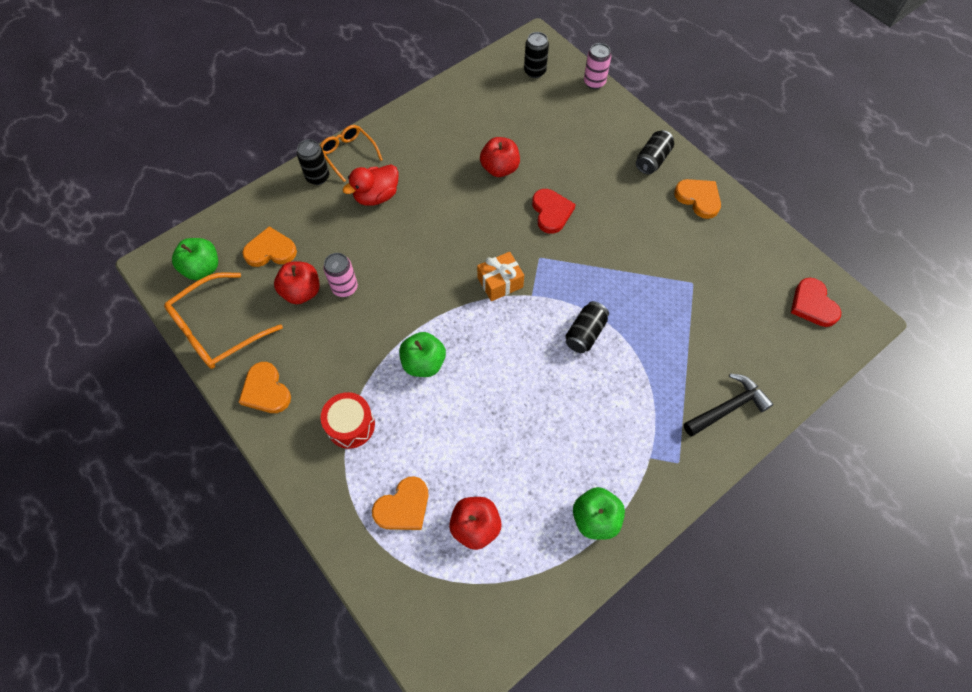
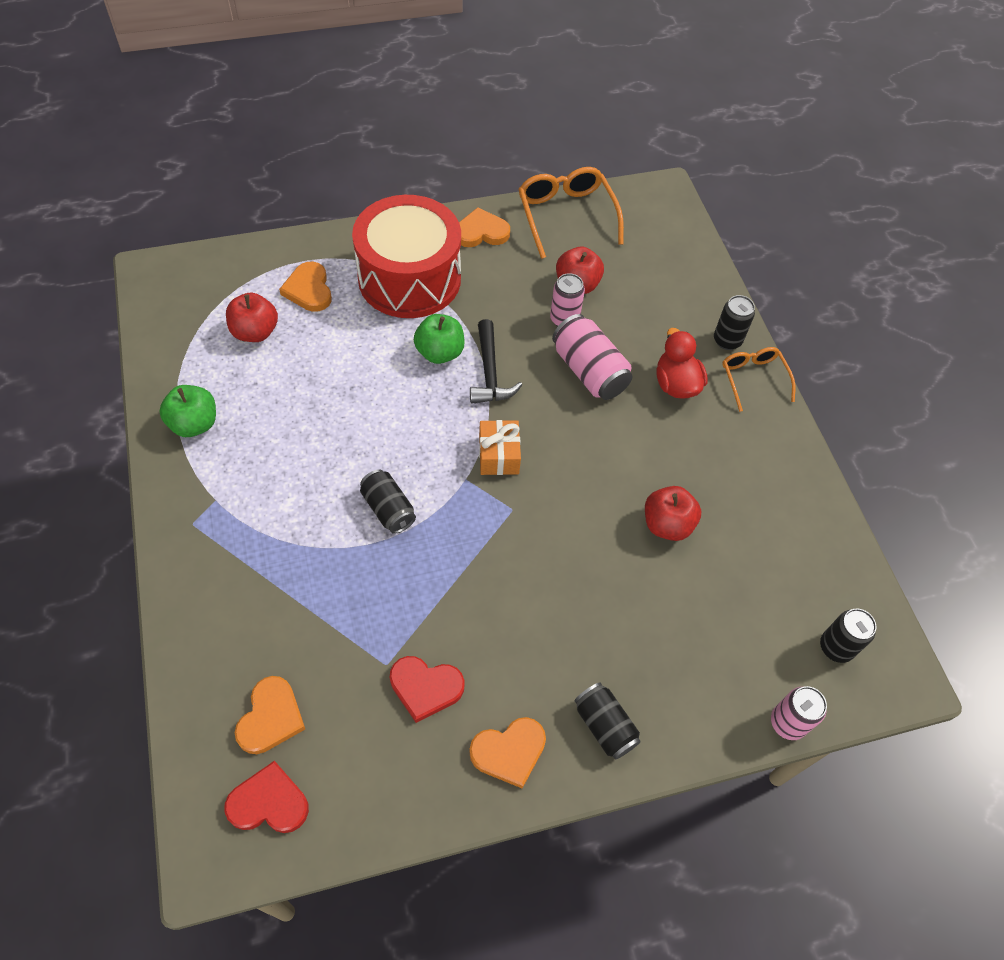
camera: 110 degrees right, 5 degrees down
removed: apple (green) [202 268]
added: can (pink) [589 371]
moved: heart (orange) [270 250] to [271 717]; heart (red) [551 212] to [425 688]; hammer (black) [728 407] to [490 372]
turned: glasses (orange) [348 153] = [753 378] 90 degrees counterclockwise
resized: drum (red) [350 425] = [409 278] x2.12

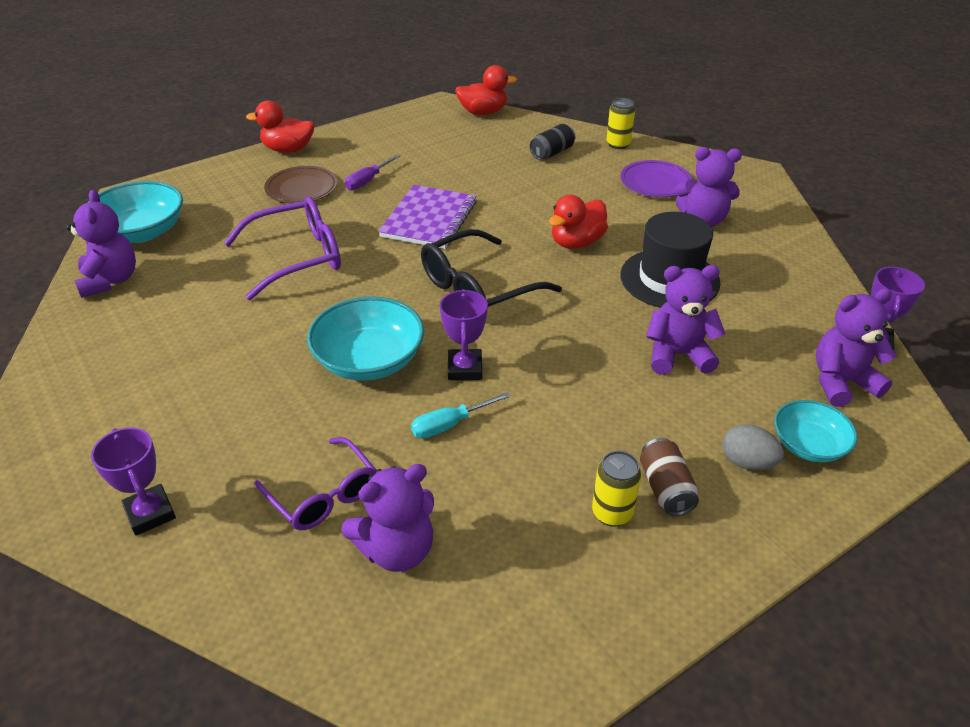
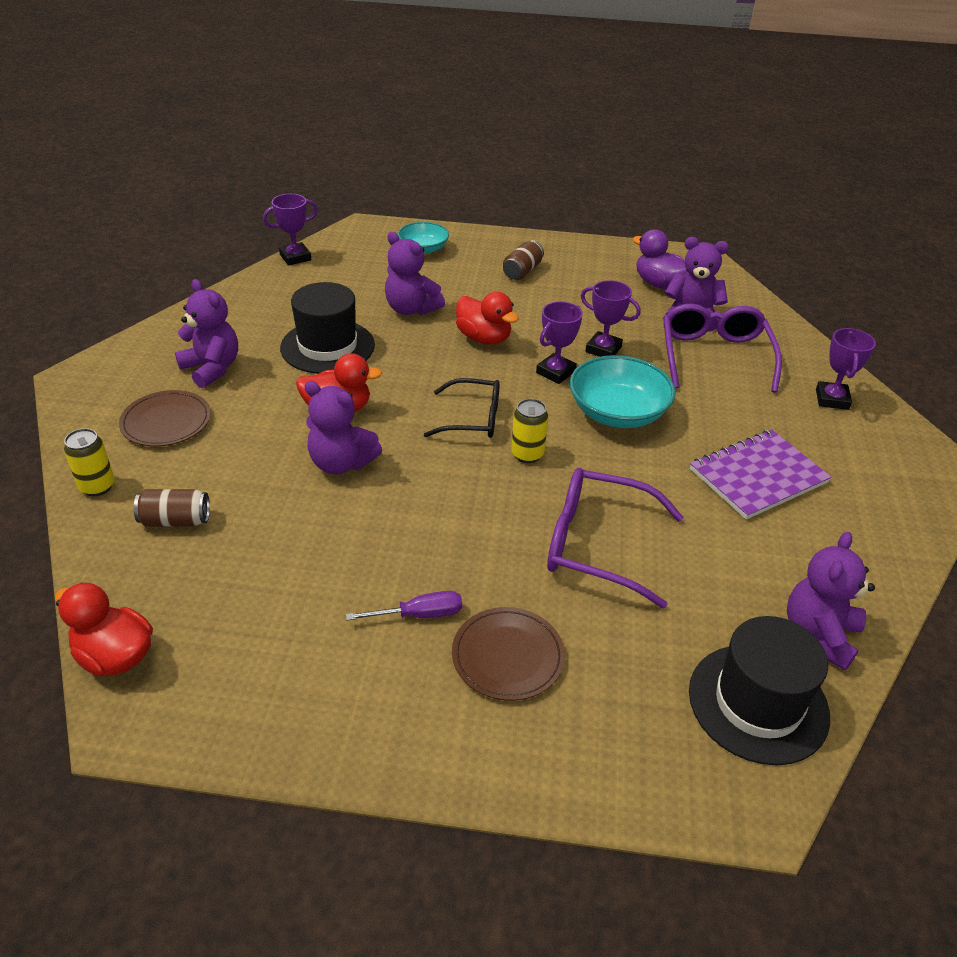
camera: 140 degrees left, 0 degrees up
removed: egg (grey) [747 462]
added: duck (purple) [658 284]
moved: duck (red) [288 149] to [484 338]; notebook (purple) [429 219] to [757 476]; can (yellow) [612 513] to [527 454]; teddy bear (purple) [841 382] to [341 463]
replaced: bowl (turquoise) [141 232] to hat (black) [758 703]; screwdriver (turquoise) [449 425] to trophy (purple) [603 349]
recoloured: can (black) [552 153] to can (brown) [175 520]; plate (purple) [655 182] to plate (brown) [166 422]
resized: glasses (purple) [323 495] = [714 356] x1.50; glasses (black) [478 288] = [473 419] x0.67

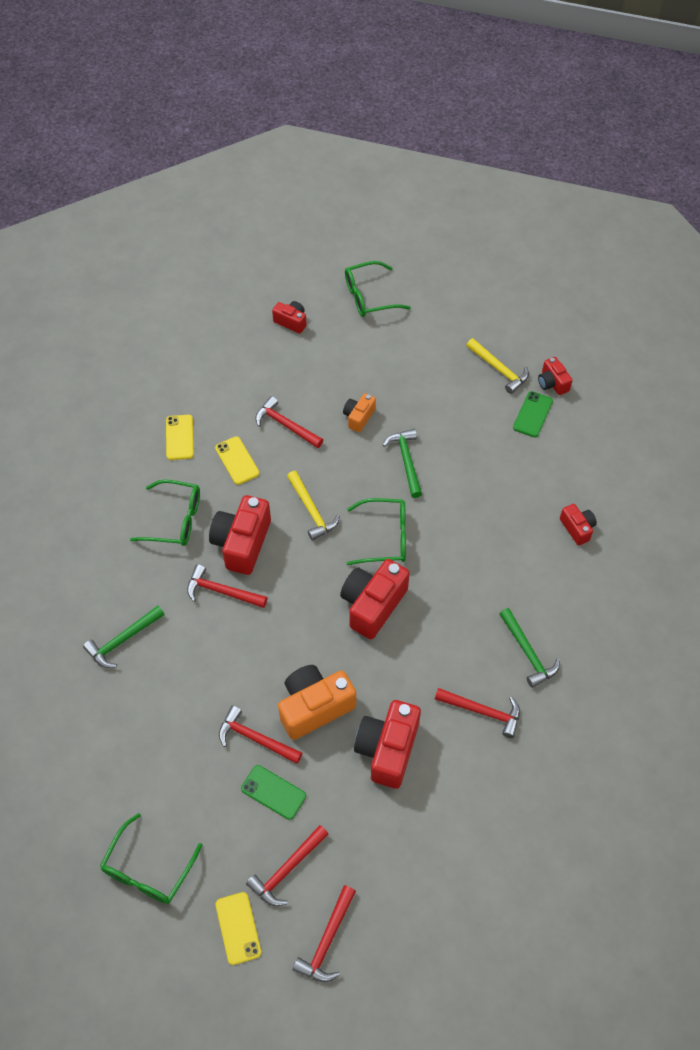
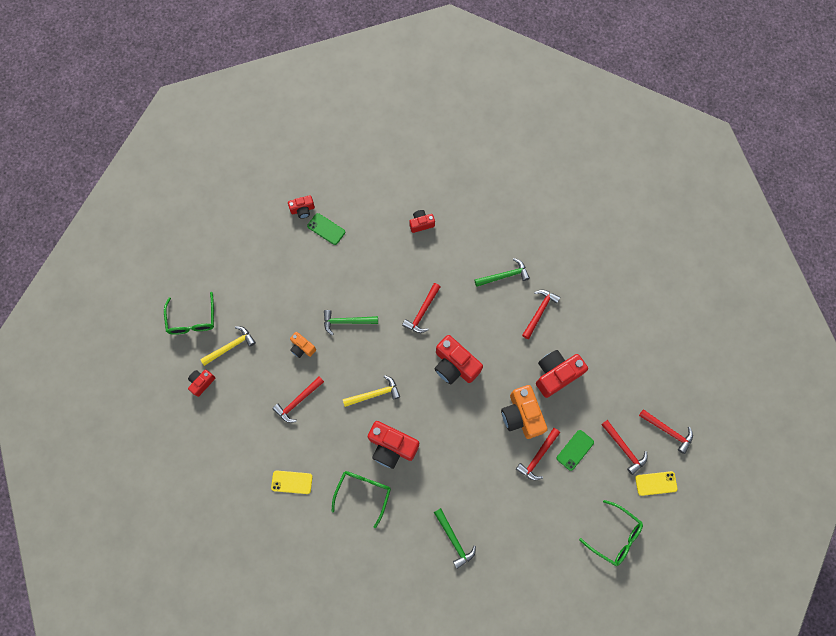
camera: 80 degrees left, 15 degrees up
removed: phone (yellow) [237 460]; glasses (green) [385 537]
moved: hammer (red) [222 591] to [422 312]; hammer (yellow) [499 369] to [231 346]
turned: camera (red) [387 749] = [556 374] 120 degrees clockwise

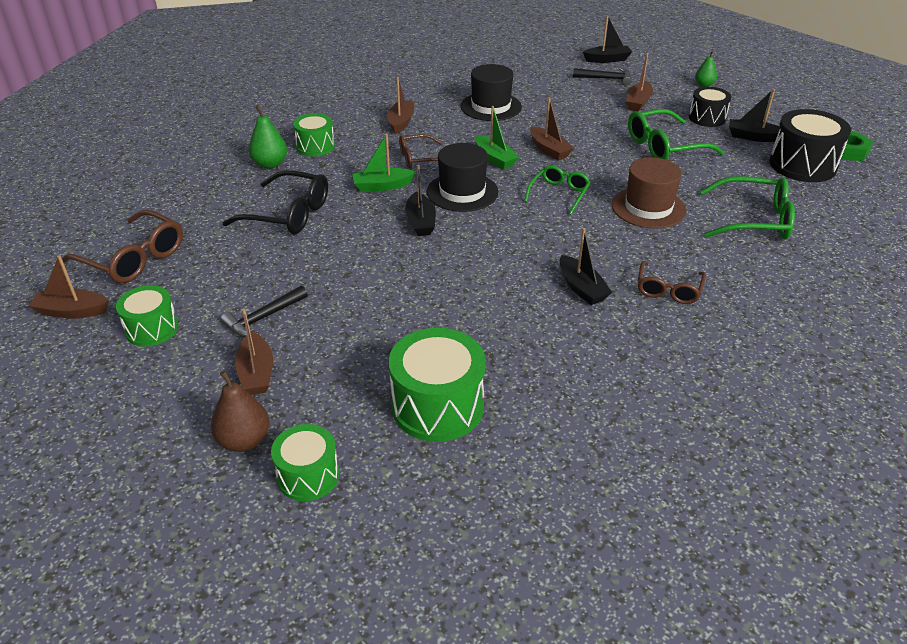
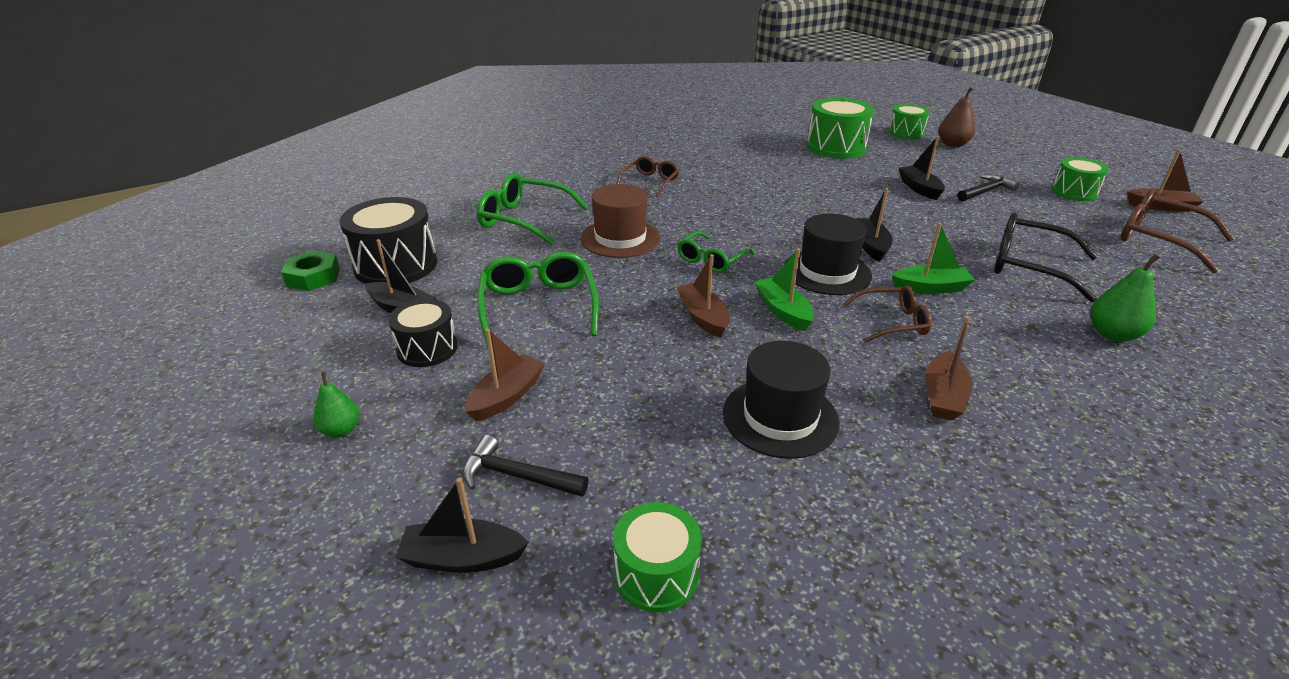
camera: 170 degrees left, 5 degrees down
removed: boat (brown) [256 373]
moved: drum (green) [315 146] to [656 574]; boat (black) [581 288] to [919 188]
turned: glasses (green) [664 146] = [538 307] 90 degrees counterclockwise

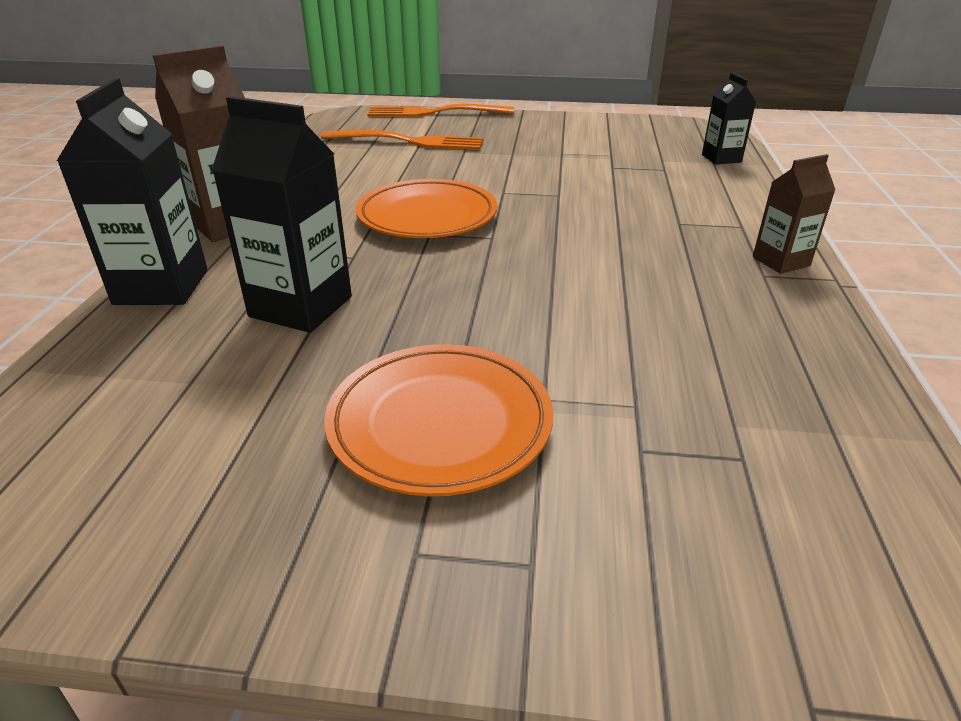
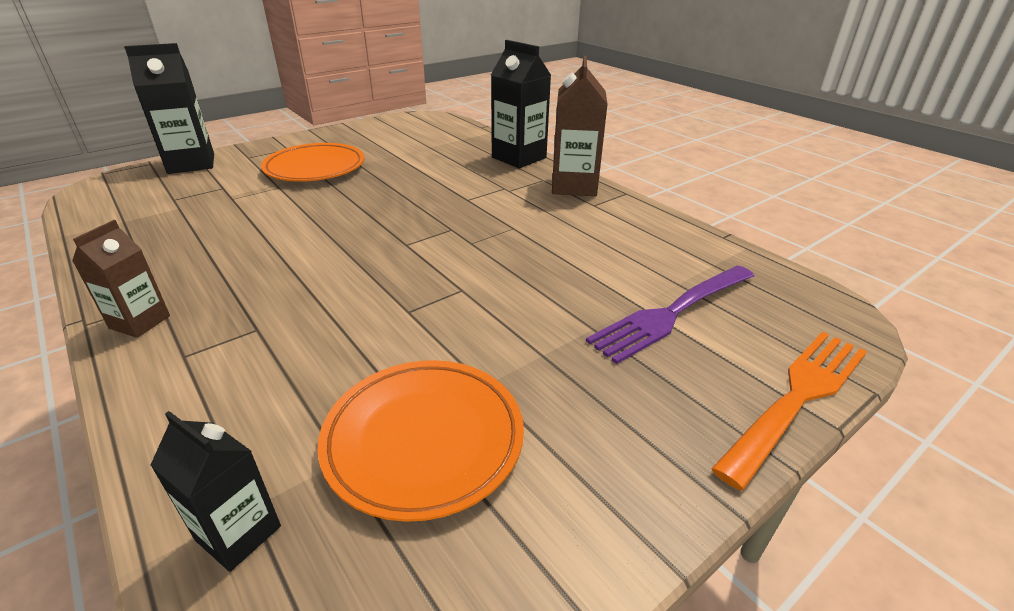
camera: 135 degrees right, 0 degrees up
moved: carton (black) [301 307] to [191 164]; plate (orange) [427 216] to [424 439]
recoloured: fork (orange) [408 142] to fork (purple) [672 312]

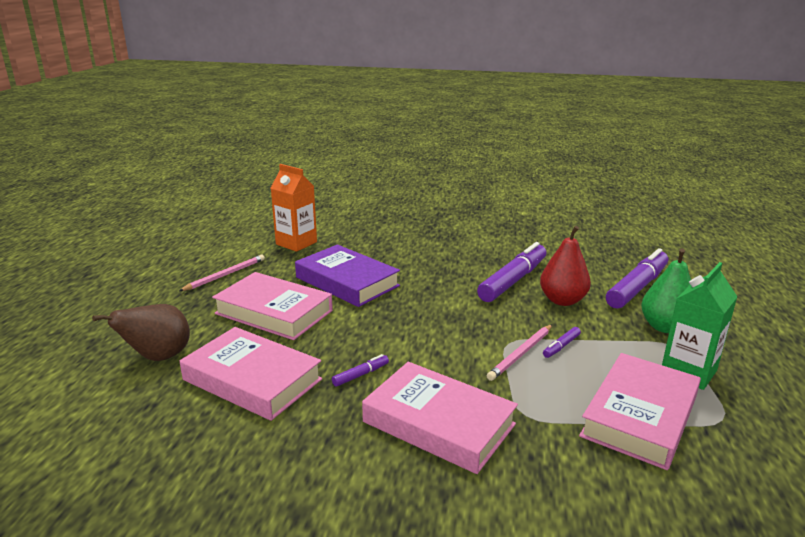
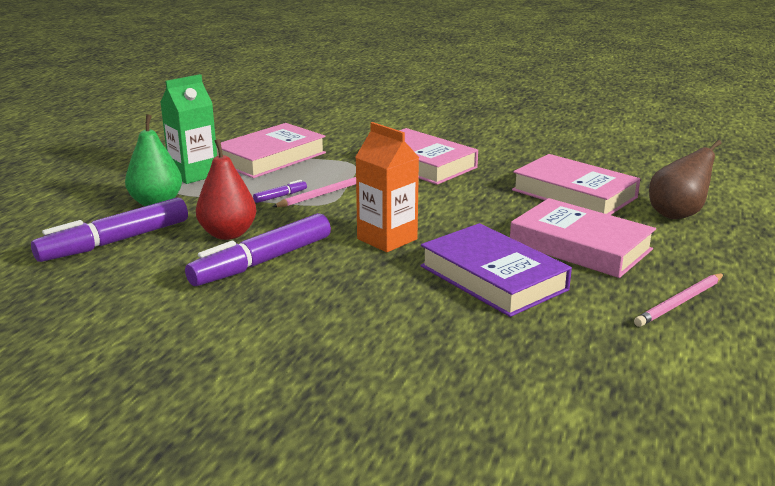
camera: 170 degrees left, 0 degrees up
removed: marker (purple) [361 375]
moved: carton (orange) [296 243] to [387 239]

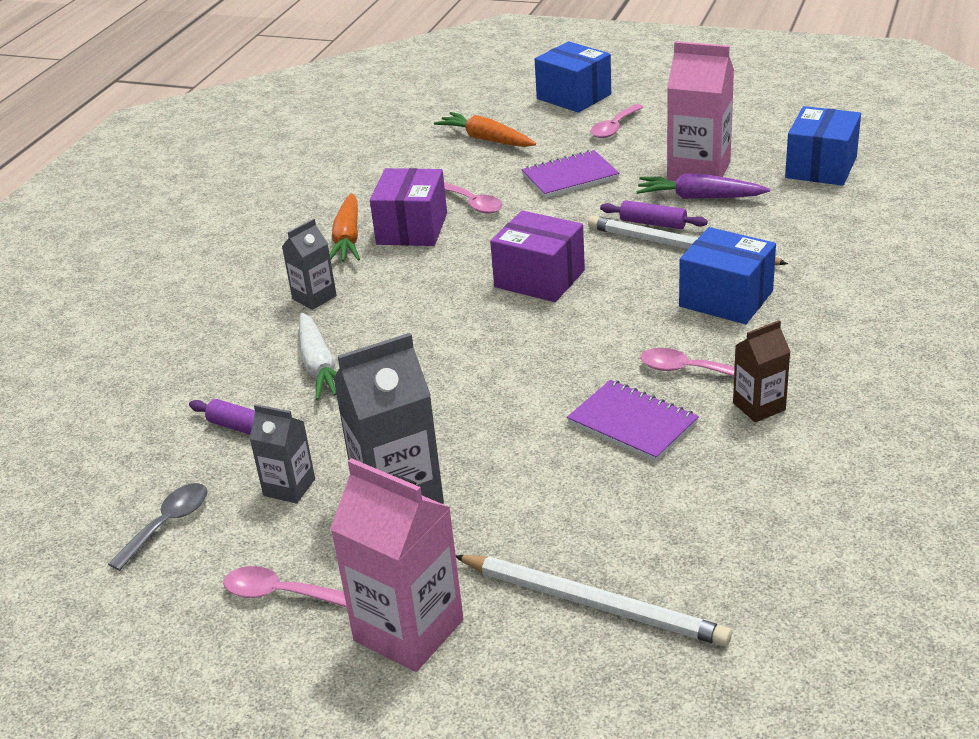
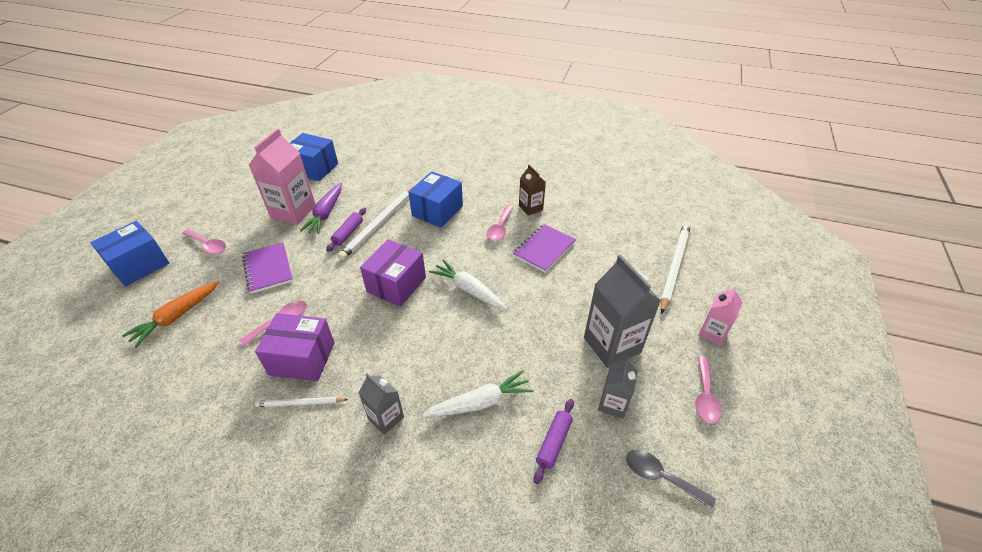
camera: 95 degrees left, 10 degrees up
added: carrot (white) [468 290]
replaced: carrot (orange) [347 239] to pencil (white) [300 403]
resized: carton (pink) [408 630] = [712 333] x0.56

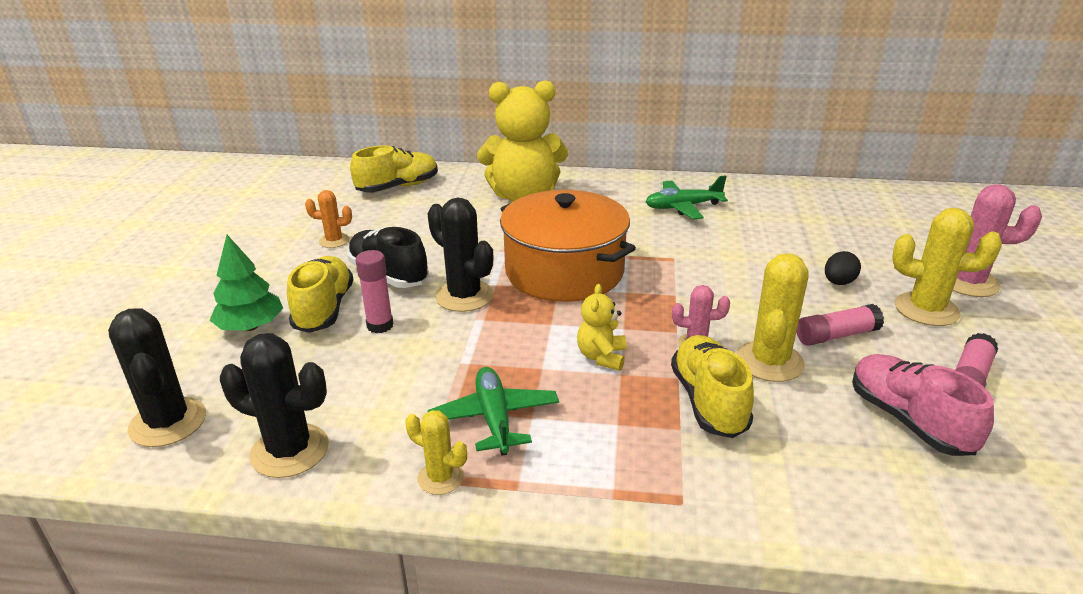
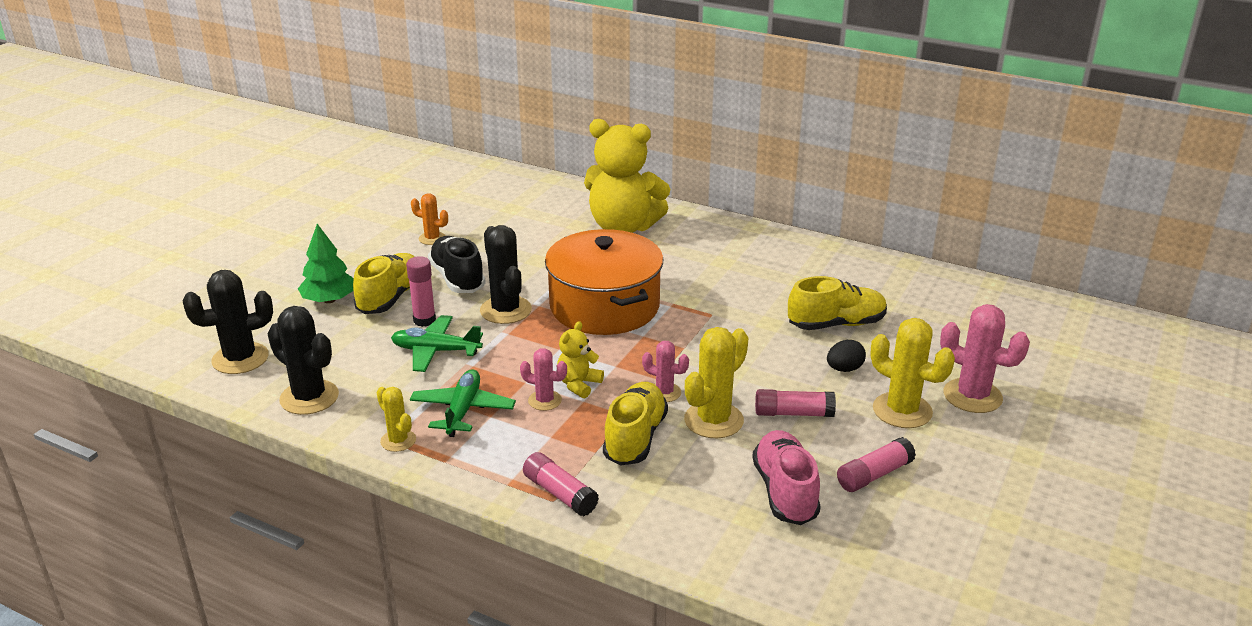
camera: 20 degrees right, 0 degrees up
added: cactus (pink) [545 400]; glue stick (pink) [559 493]
moved: shoe (yellow) [398 187] to [836 324]; plane (green) [683 207] to [436 351]
turned: cactus (black) [168 422] = [240 359] 75 degrees clockwise

